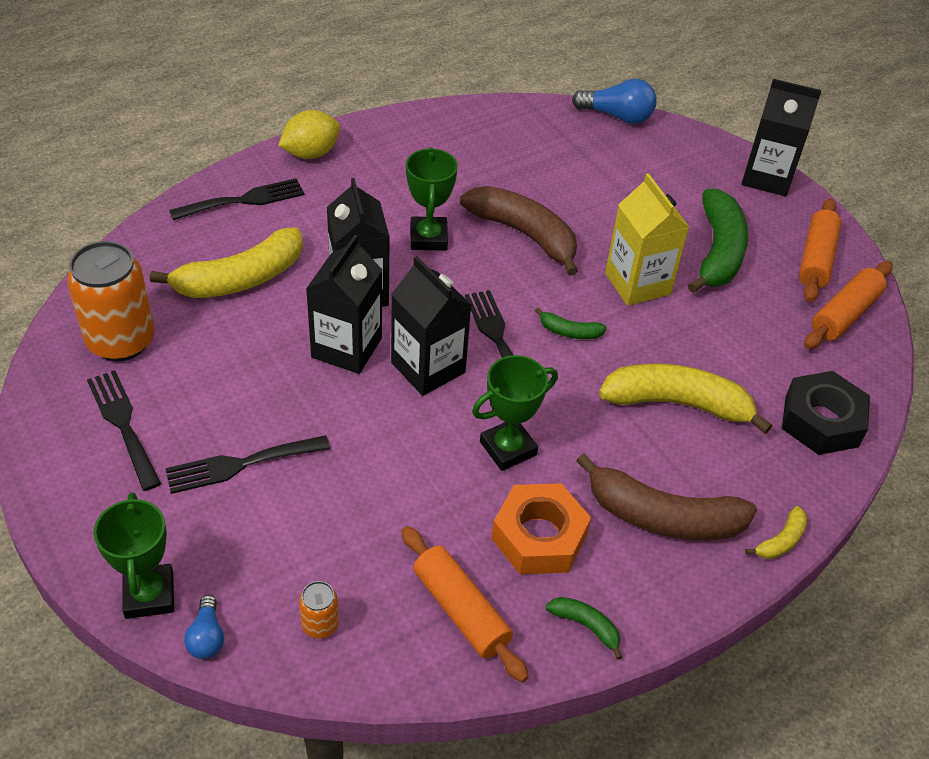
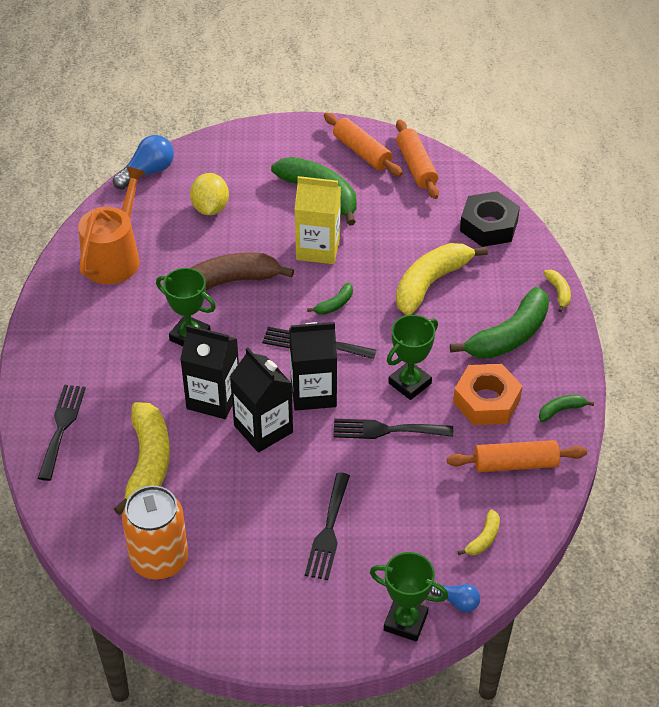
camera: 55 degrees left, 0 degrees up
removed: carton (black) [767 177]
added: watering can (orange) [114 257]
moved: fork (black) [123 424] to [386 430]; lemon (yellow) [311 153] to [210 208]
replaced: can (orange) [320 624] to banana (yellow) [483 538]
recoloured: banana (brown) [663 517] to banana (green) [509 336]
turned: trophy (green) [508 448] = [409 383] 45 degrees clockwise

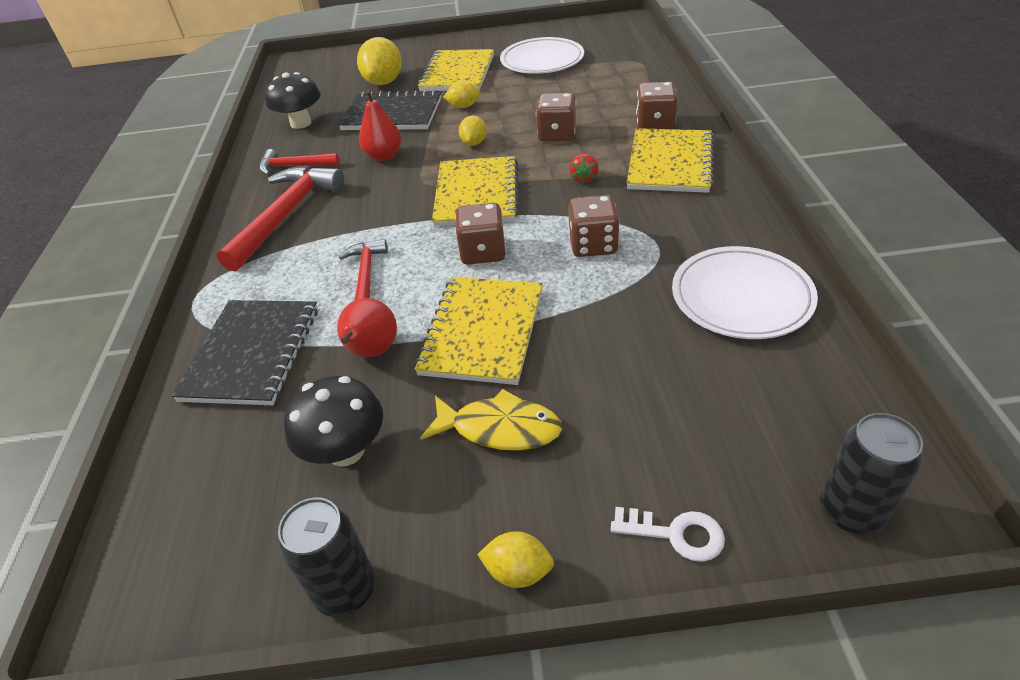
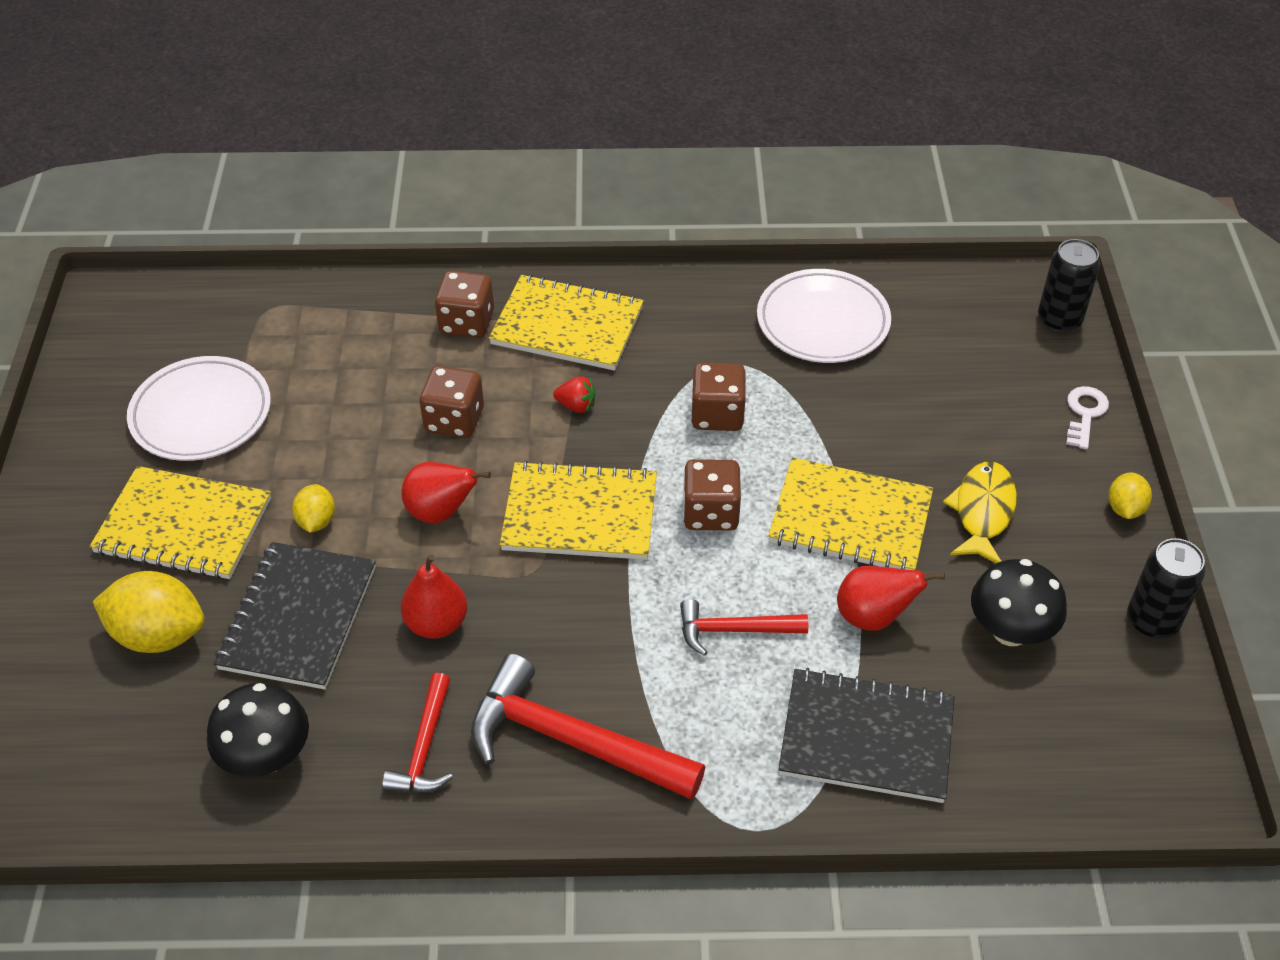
camera: 90 degrees left, 5 degrees up
replaced: lemon (yellow) [474 143] to pear (red) [441 512]

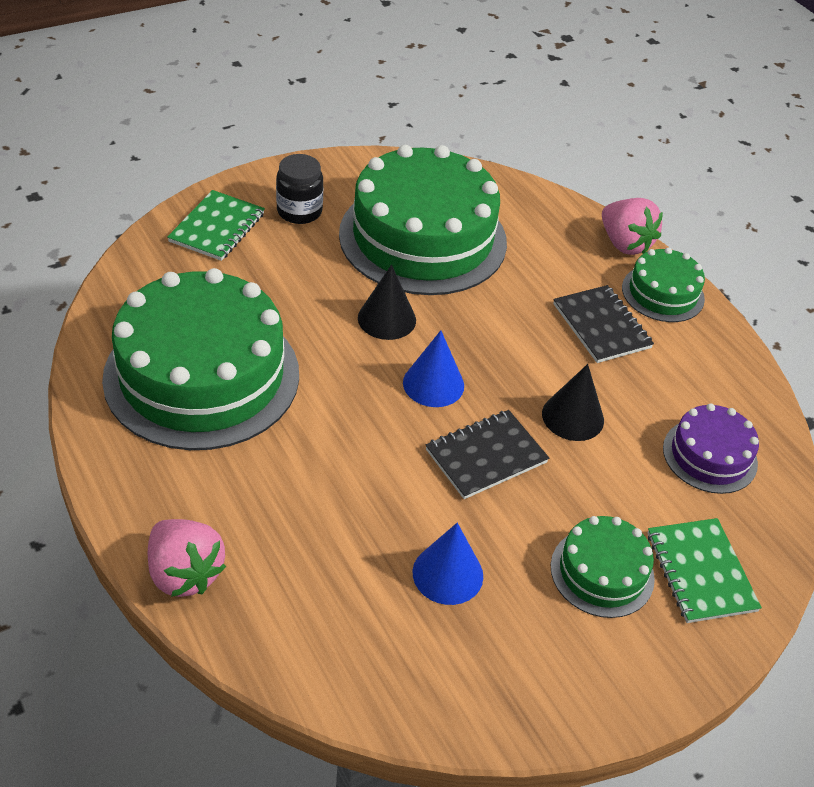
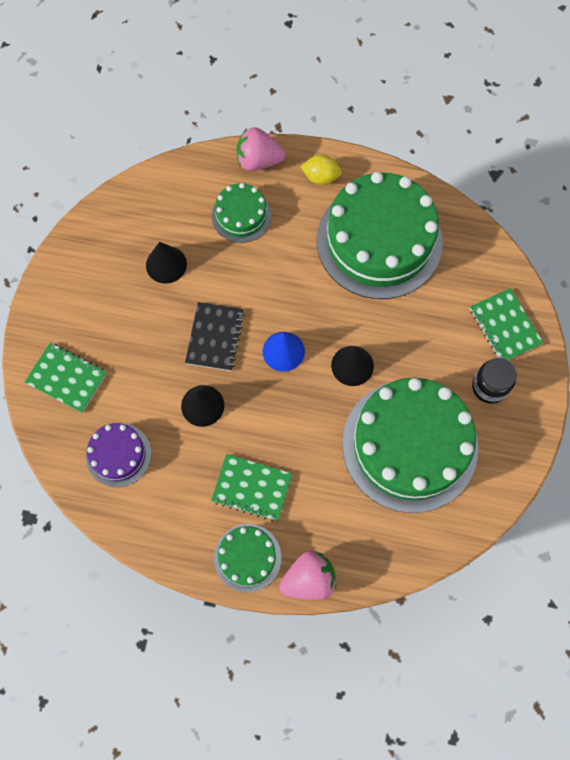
camera: 135 degrees right, 25 degrees up
added: lemon (yellow) [321 177]
moved: cake (green) [602 572] to [241 215]
recoloured: cone (blue) [447 574] to cone (black) [166 264]; notebook (black) [601 326] to notebook (green) [251 488]
turned: strawberry (pink) [625 244] = [309 579] 150 degrees clockwise

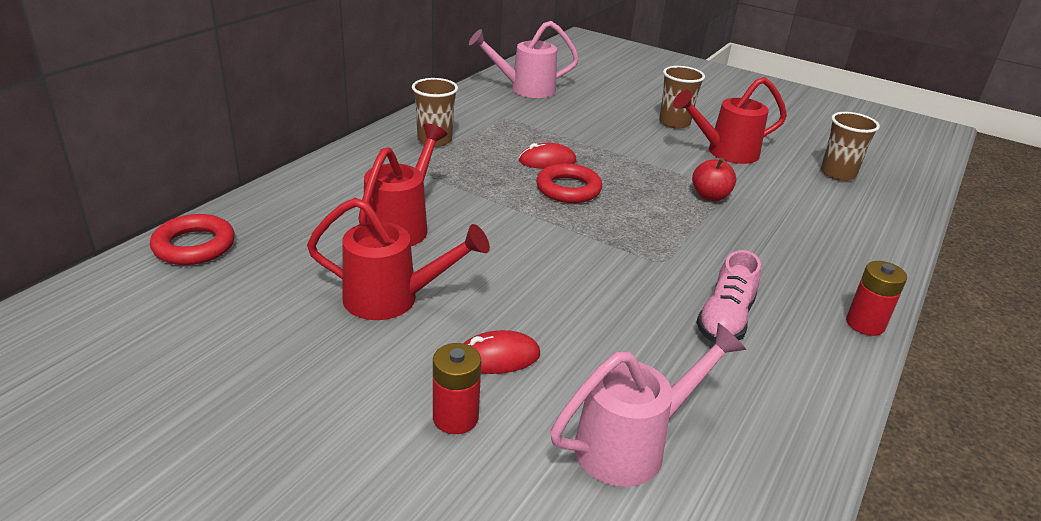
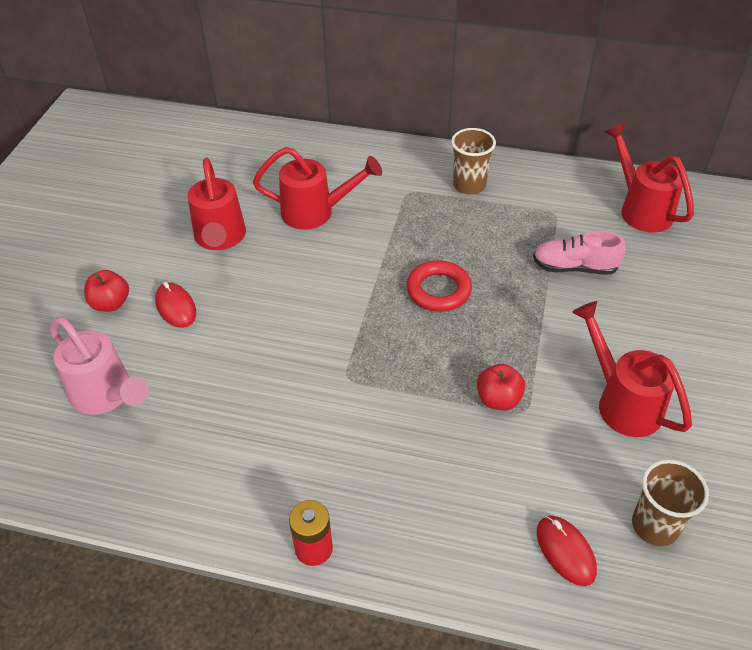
camera: 75 degrees right, 15 degrees up
removed: ring (red) [194 246]; cup (brown) [674 123]
moved: mouse (red) [547 161] to [565 551]; shoe (pink) [725 320] to [574 267]
replaced: battery (red) [455 417] to apple (red) [111 303]
recoloured: watering can (pink) [525 89] to watering can (red) [640 208]

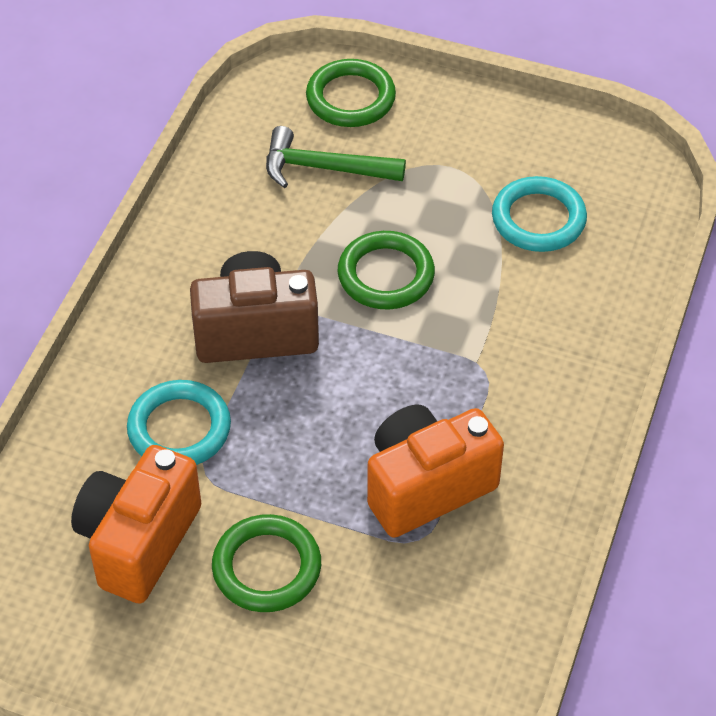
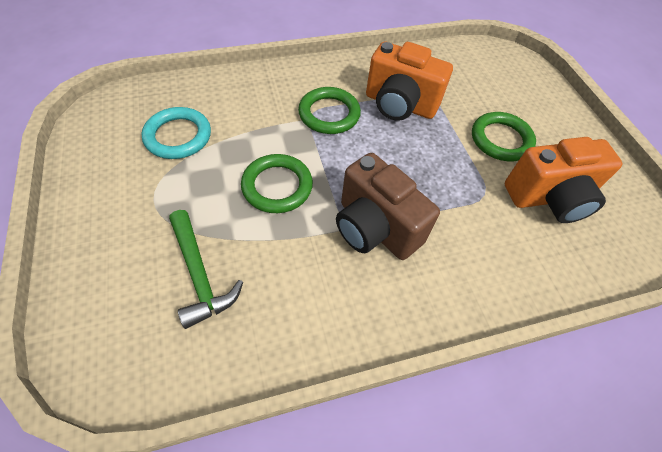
camera: 130 degrees left, 5 degrees up
removed: ring (turquoise) [179 429]
moved: ring (green) [350 98] to [329 114]

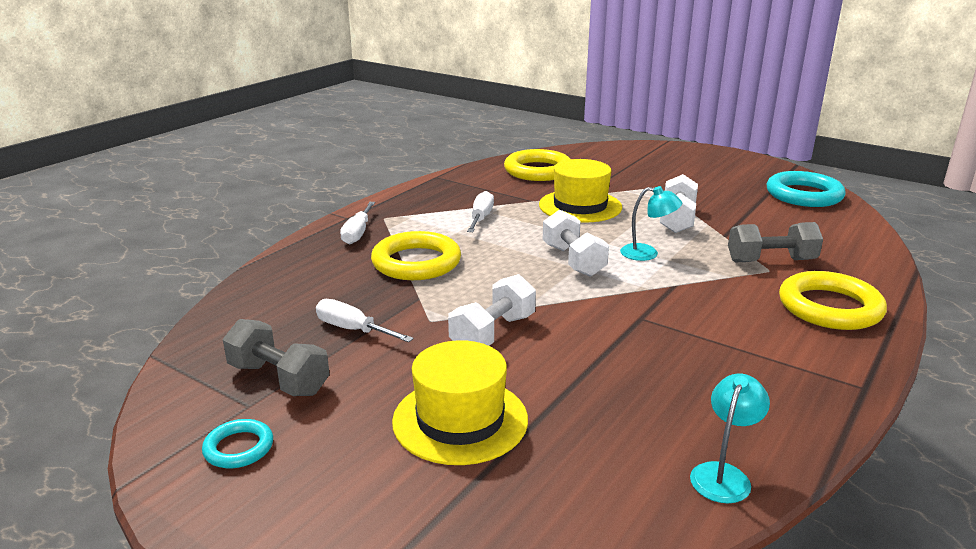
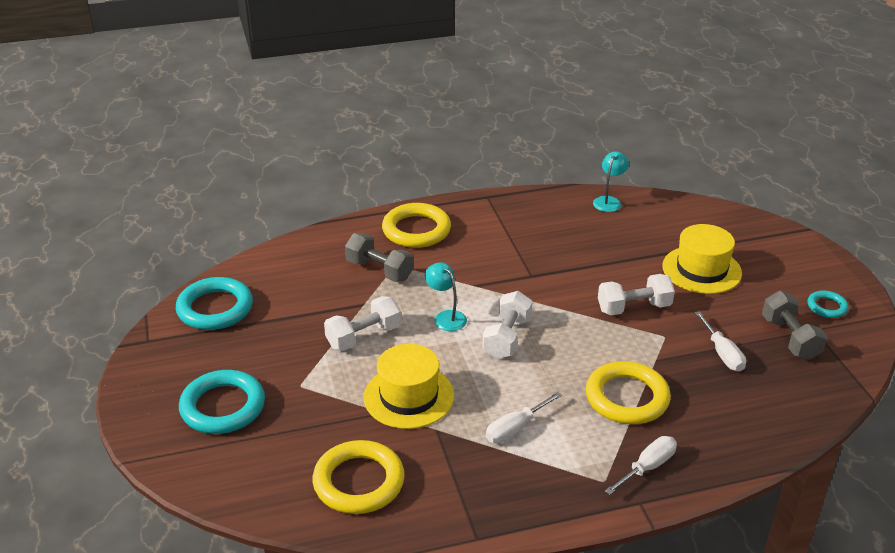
camera: 140 degrees left, 10 degrees up
added: ring (turquoise) [223 407]
turned: lamp (turquoise) [723 474] = [609 201] 135 degrees clockwise

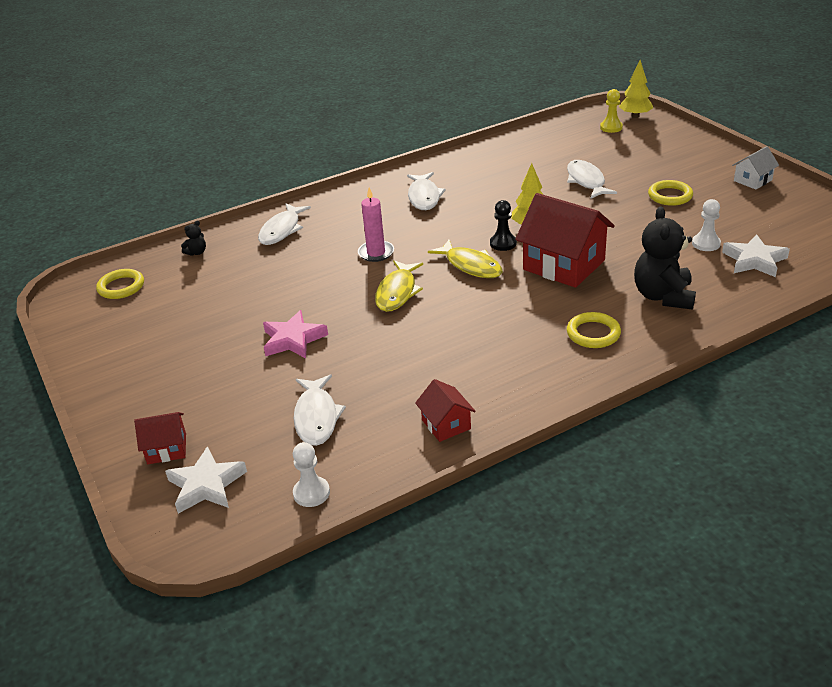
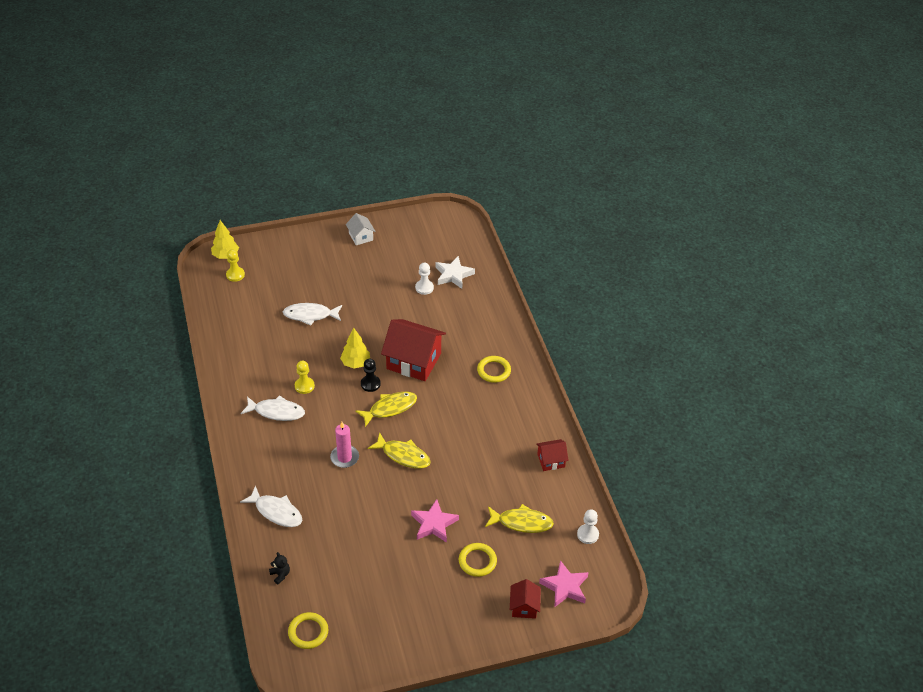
camera: 80 degrees left, 10 degrees up
removed: teddy bear (black) [663 296]
added: pawn (yellow) [304 386]
moved: ring (yellow) [670 196] to [477 561]
recoloured: star (white) [206 485] to star (pink) [565 587]; fish (white) [316 417] to fish (yellow) [521 522]
turned: house (red) [564 265] = [414 361] 60 degrees clockwise

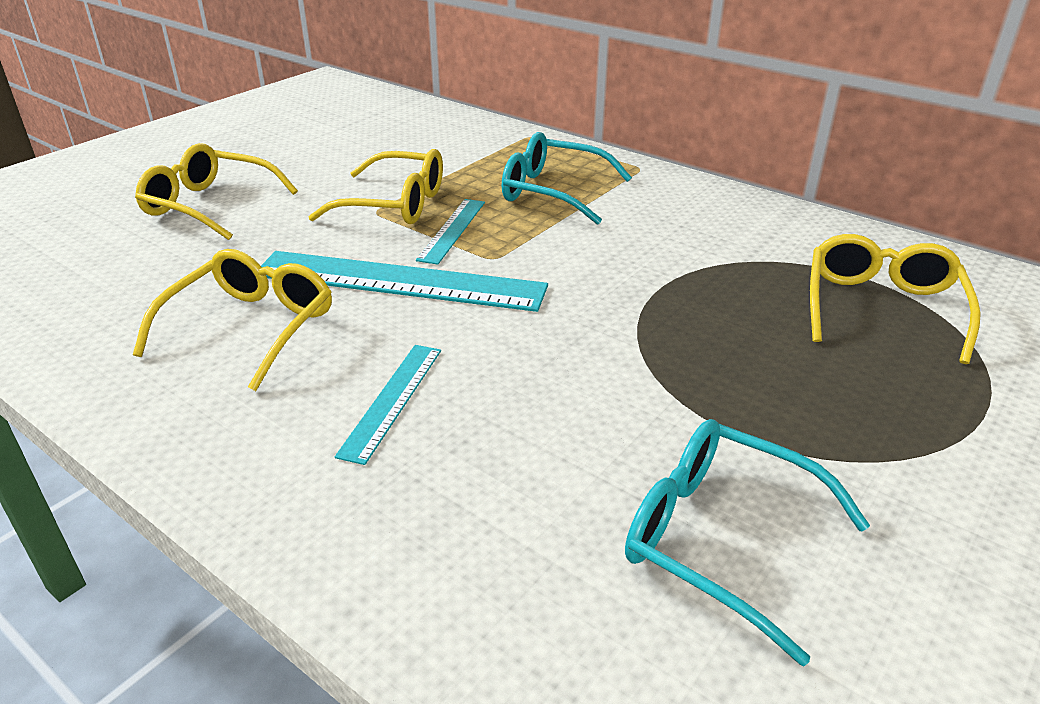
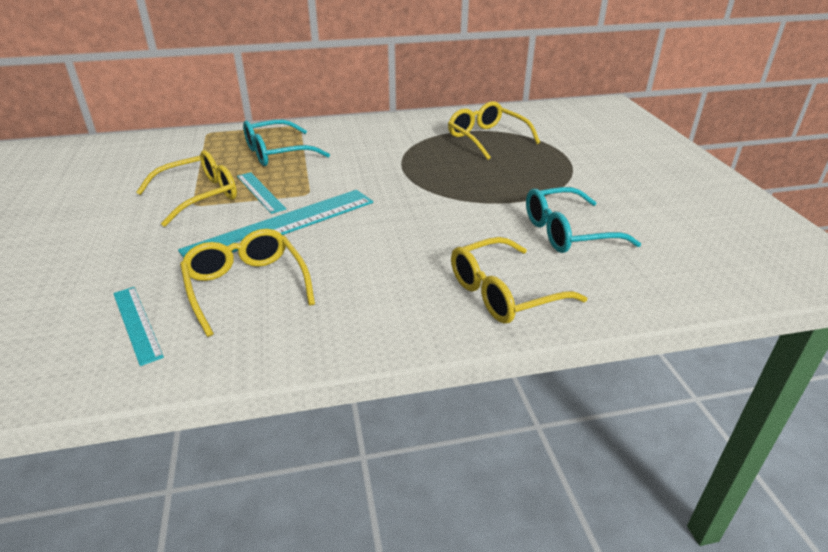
camera: 50 degrees left, 0 degrees up
moved: glasses (yellow) [209 205] to [503 293]; ruler (turquoise) [392 400] to [137 323]

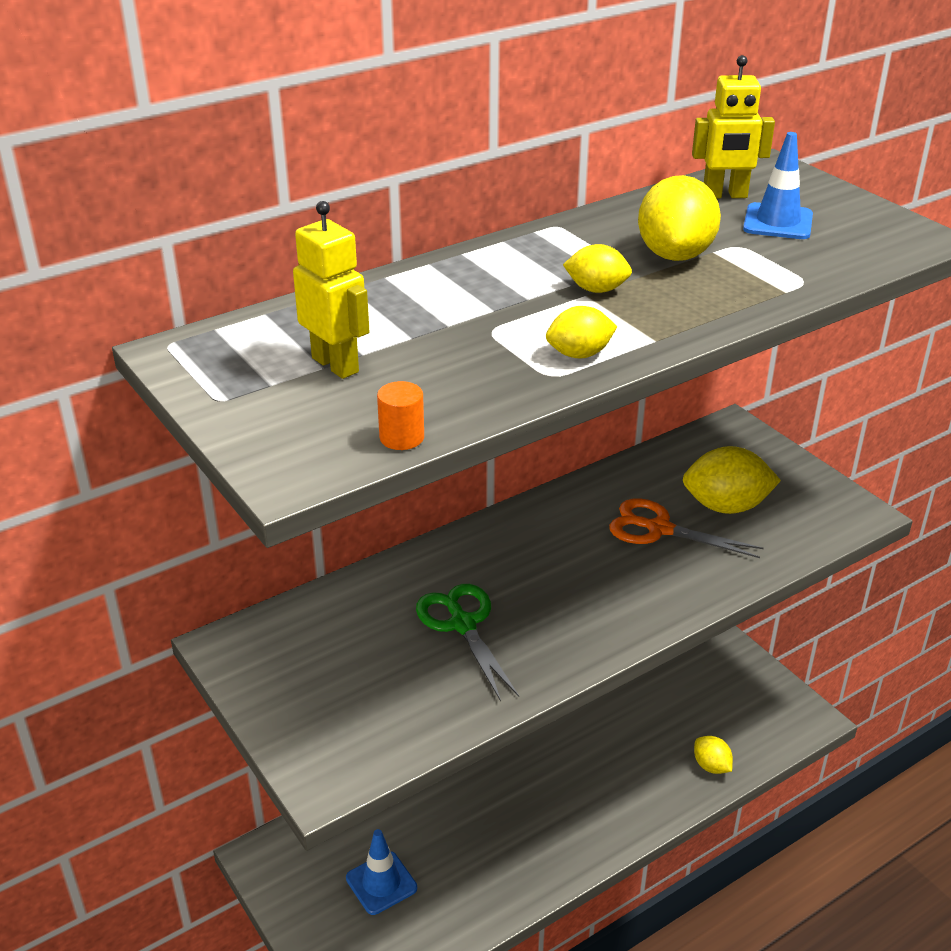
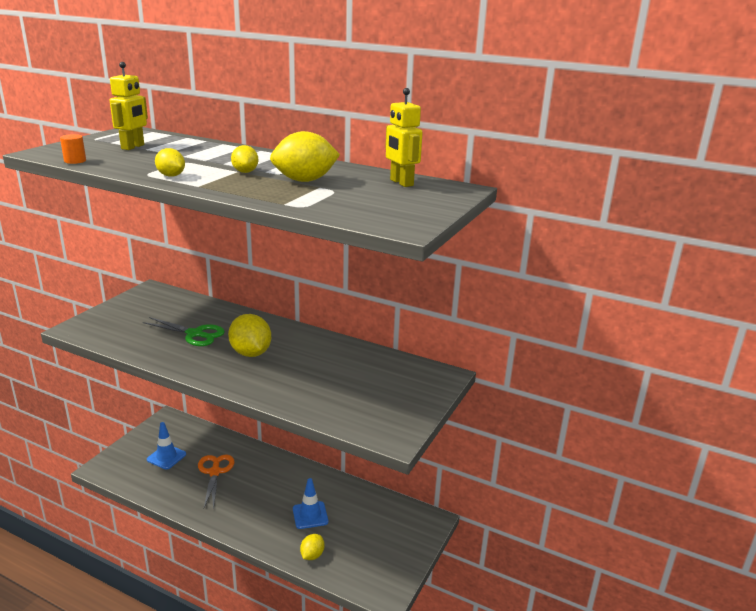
camera: 60 degrees right, 10 degrees down
moved: scissors (orange) [659 529] to [215 472]; lemon (yellow) [726 506] to [251 353]; traffic cone (blue) [778 222] to [310 515]
turned: scissors (green) [463 624] = [195 334] 75 degrees clockwise

